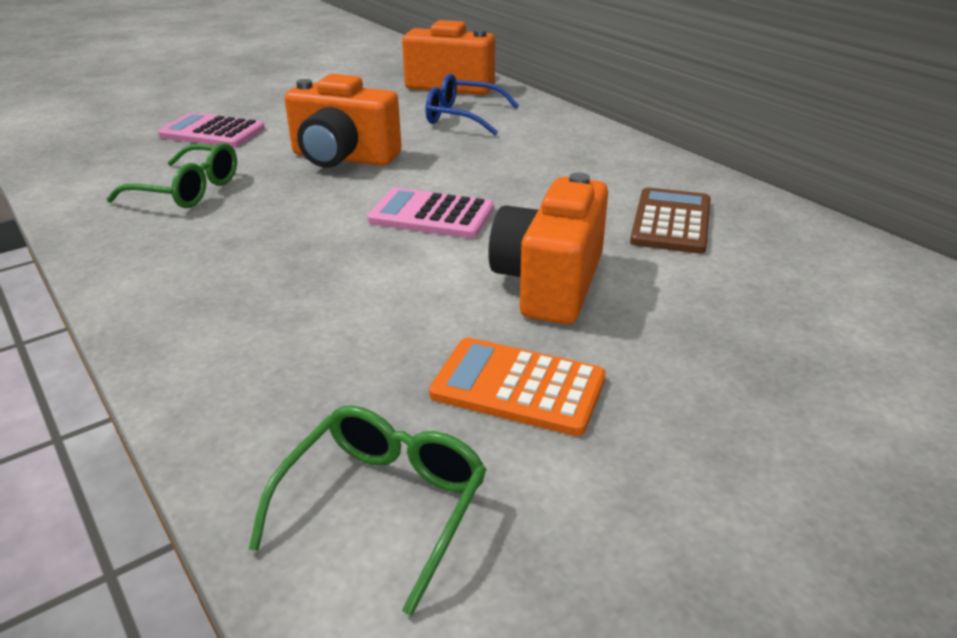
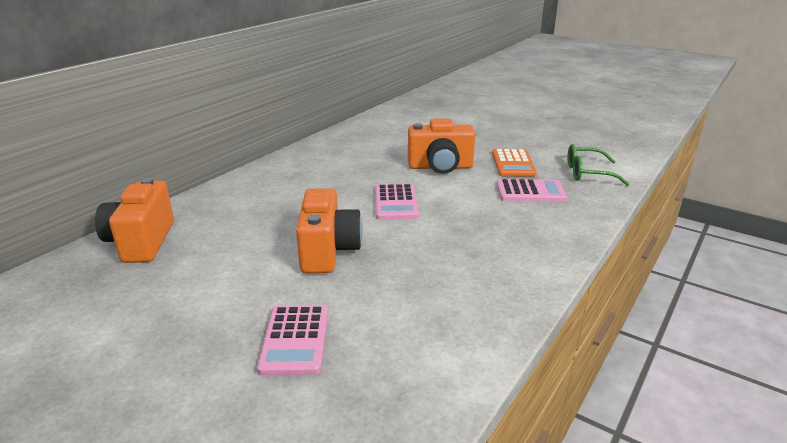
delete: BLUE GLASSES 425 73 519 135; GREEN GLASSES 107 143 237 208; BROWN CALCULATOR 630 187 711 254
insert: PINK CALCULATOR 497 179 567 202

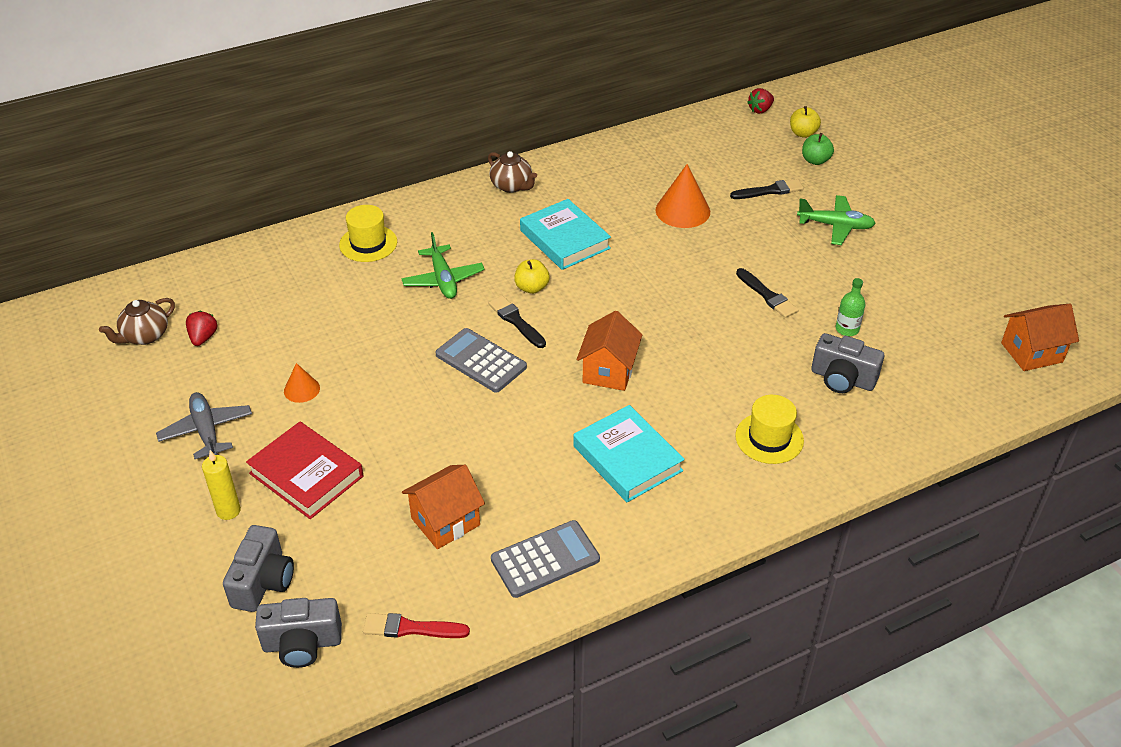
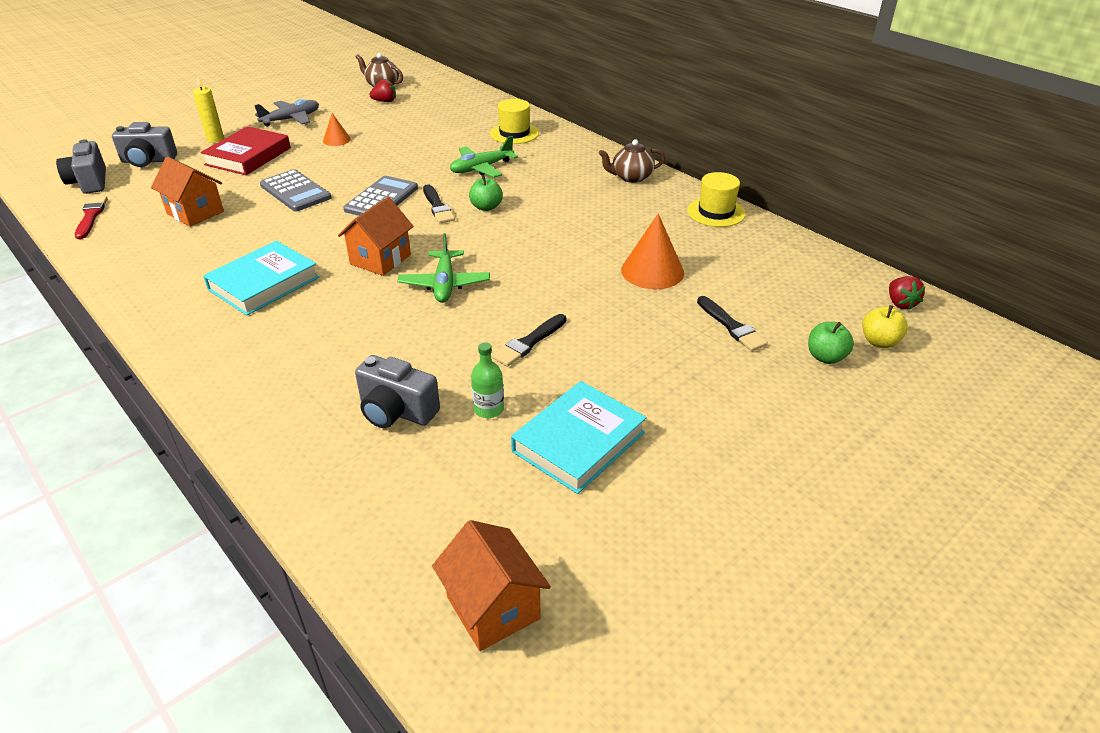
move: GREEN PLANE 797 195 876 245 to 397 233 490 303; TURQUOISE BOOK 520 199 611 270 to 511 381 647 494; YELLOW HAT 735 395 804 464 to 687 172 746 227; GREY CALCULATOR 491 520 600 598 to 260 169 331 211
recolor: YELLOW APPLE 514 259 550 294 to GREEN APPLE 469 175 503 211
rotate: RED STRAWBERRY 747 88 774 114 = 889 276 926 310 135 degrees counterclockwise; BROWN TEAPOT 488 151 537 193 = 598 139 665 183 45 degrees clockwise; BLACK BRUSH 489 296 546 348 = 423 184 455 223 120 degrees clockwise; ORANGE HOUSE 577 311 643 391 = 338 197 414 276 60 degrees counterclockwise; GREY CAMERA 811 333 884 393 = 355 355 440 428 75 degrees counterclockwise

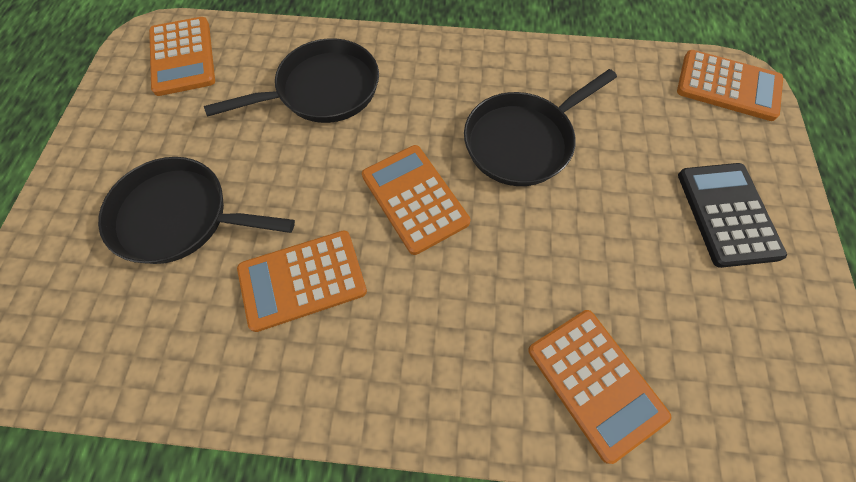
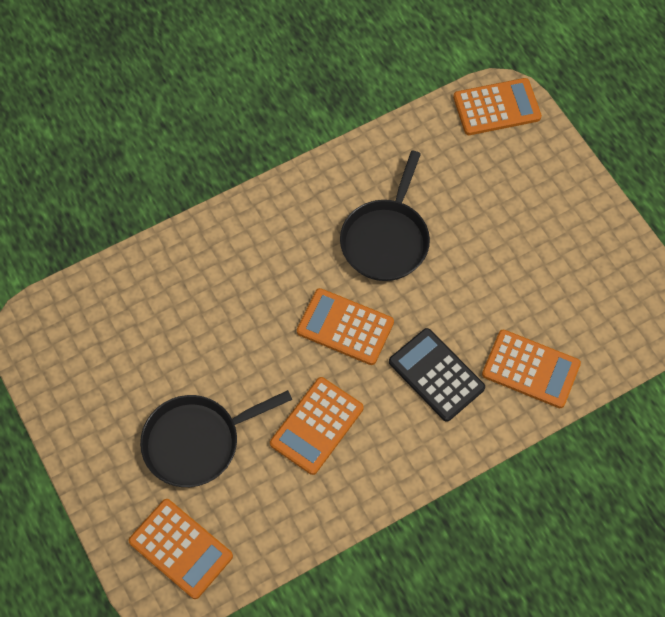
delete: BLACK PAN 204 38 379 123
move: ORANGE CALCULATOR 149 17 215 96 to 128 499 233 599; BLACK CALCULATOR 678 163 787 268 to 389 328 485 422

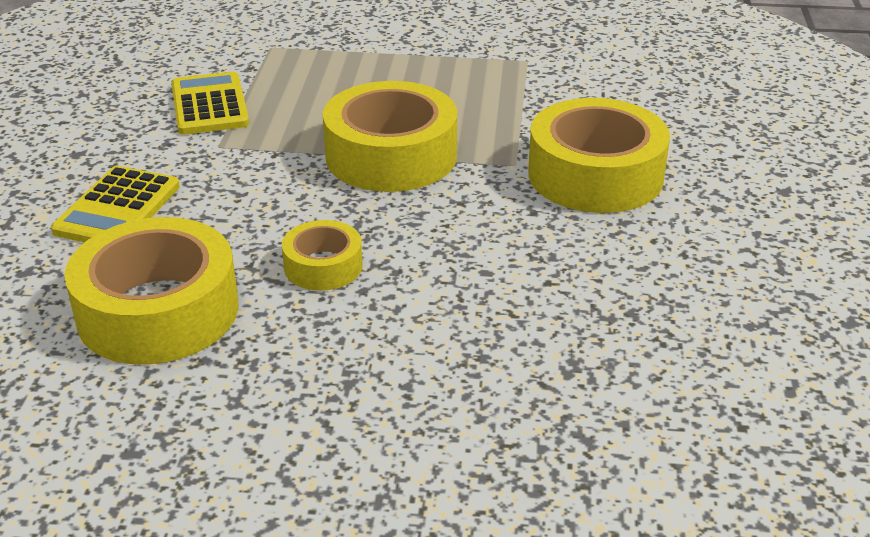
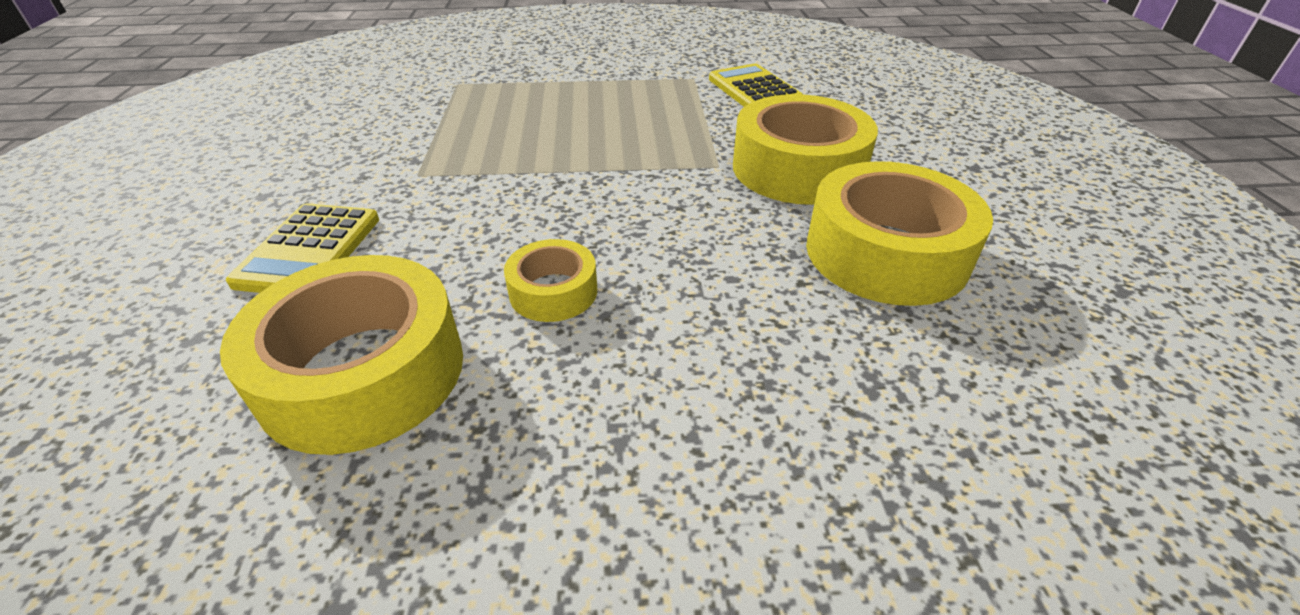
move: YELLOW CALCULATOR 171 72 249 135 to 709 64 803 107; YELLOW TAPE 323 81 457 192 to 806 161 993 306

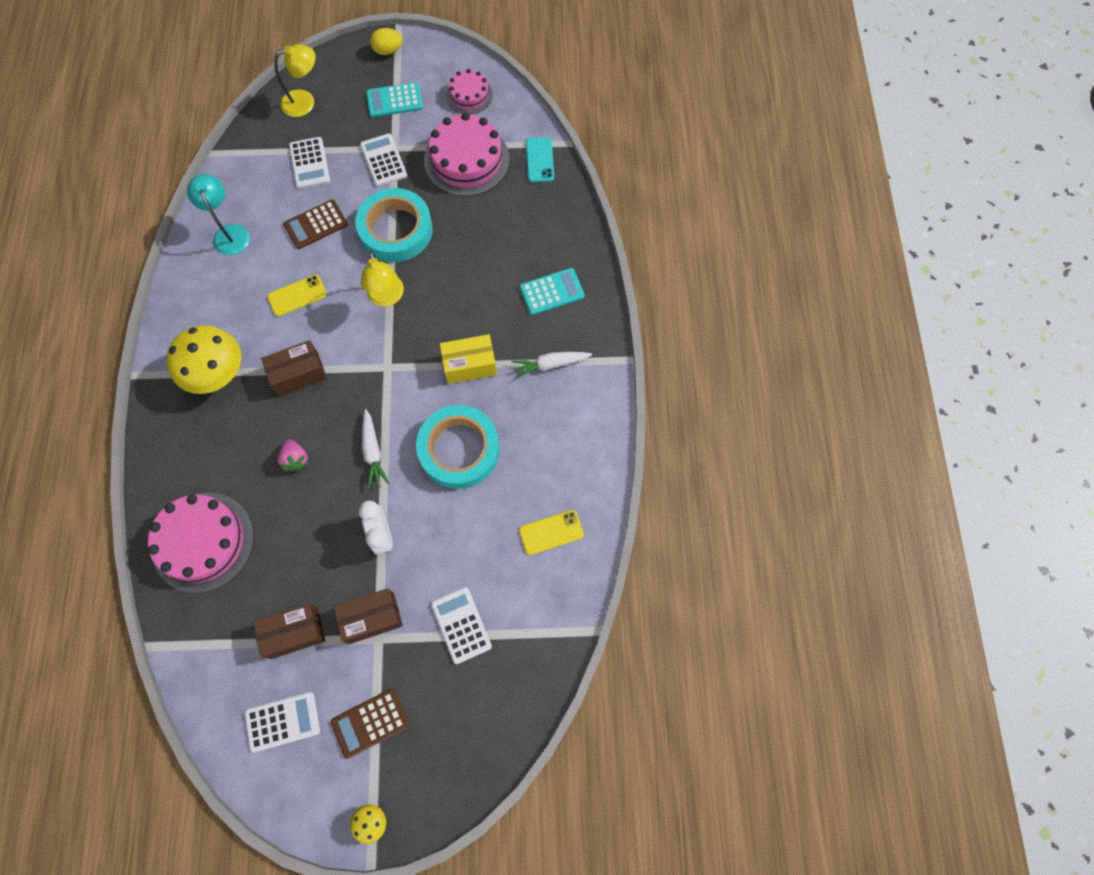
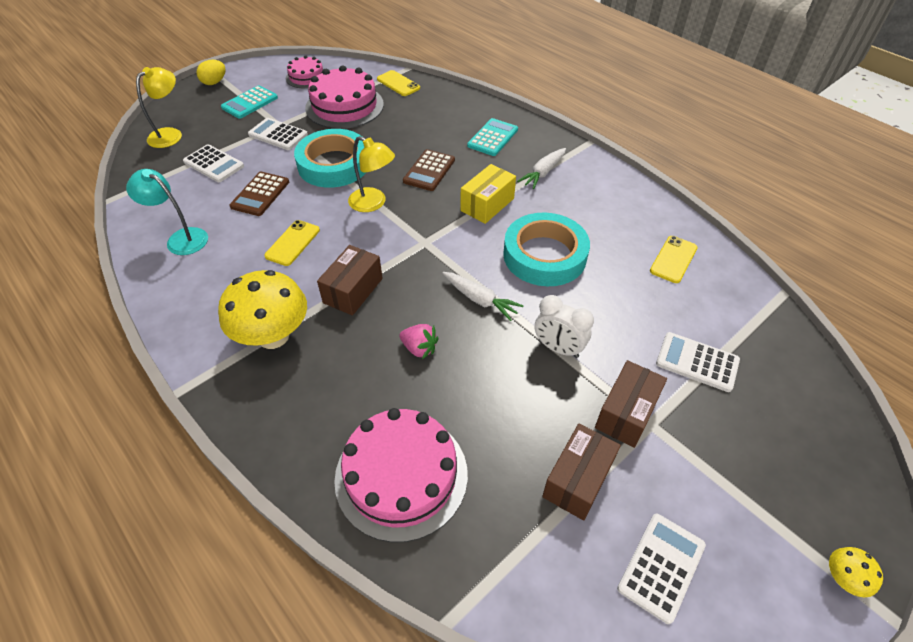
move: BROWN CALCULATOR 331 688 410 759 to 403 149 455 191
recolor: TURQUOISE PHONE 526 137 554 182 to YELLOW PHONE 377 70 420 96

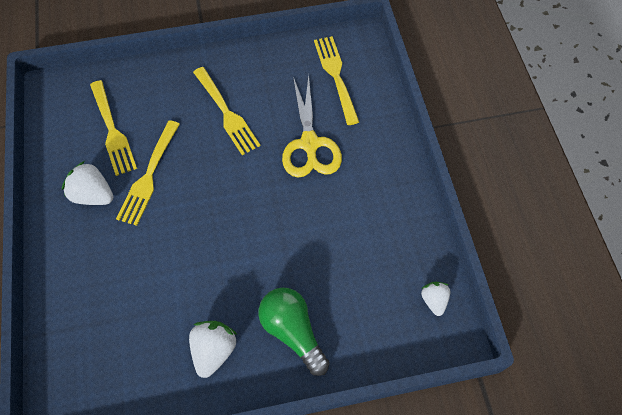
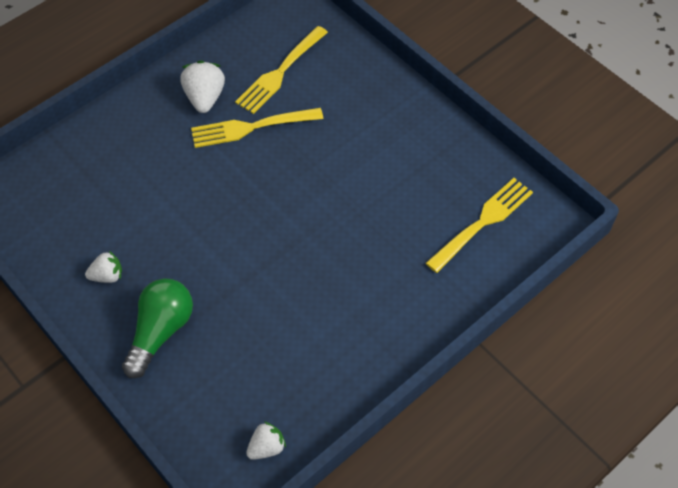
delete: YELLOW FORK 193 67 261 155; YELLOW SCISSORS 282 75 342 177
resize: WHITE STRAWBERRY 189 321 237 378 = 85 251 122 283 x0.64

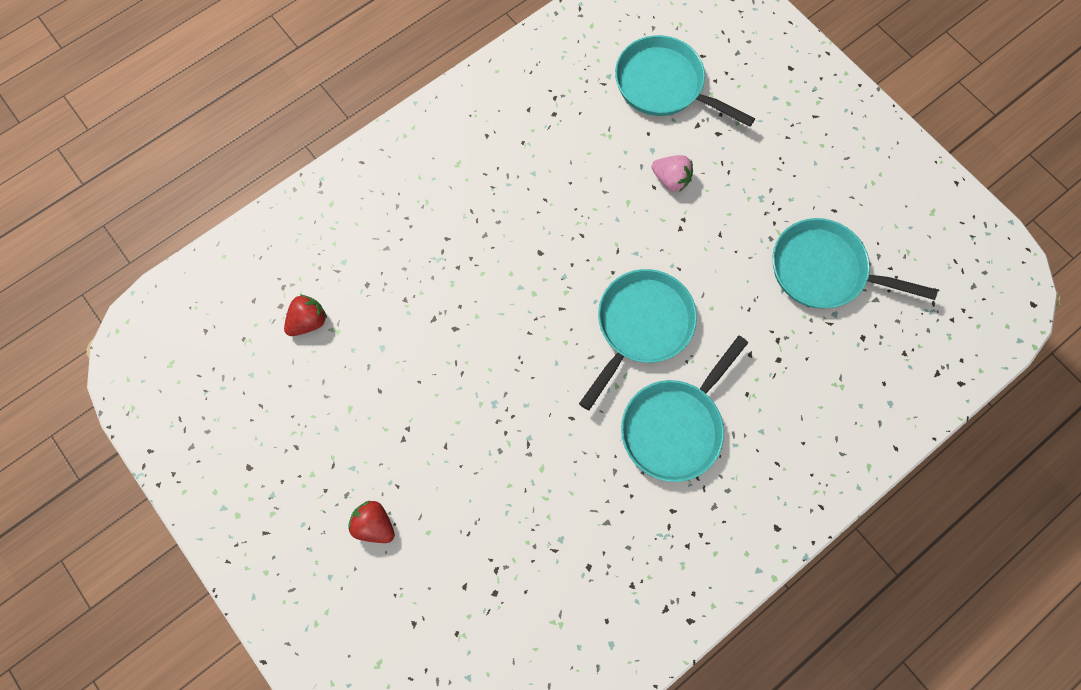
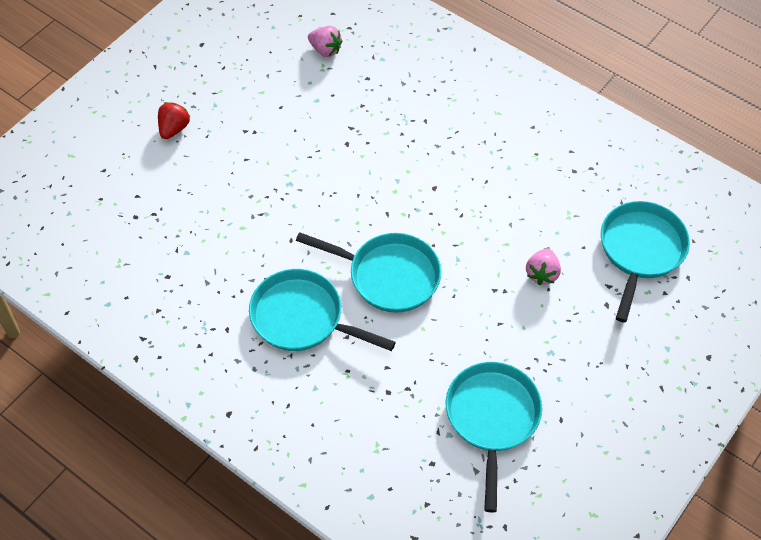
recolor: RED STRAWBERRY 284 295 327 336 to PINK STRAWBERRY 308 26 343 57

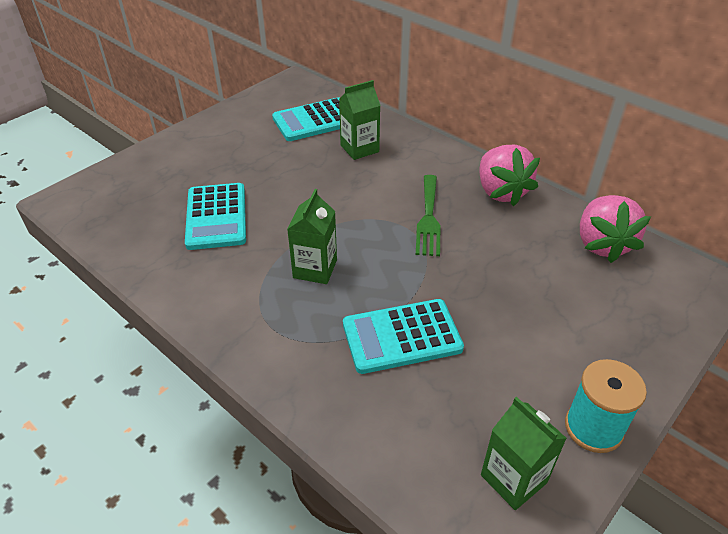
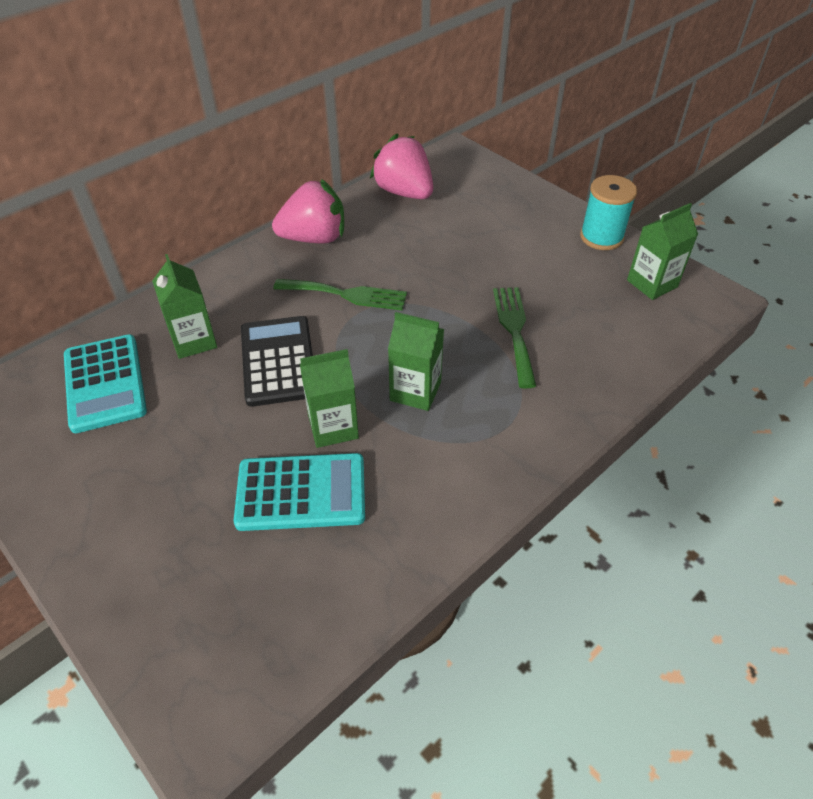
insert: BLACK CALCULATOR 241 316 313 407; GREEN CARTON 300 349 359 448
replace: TURQUOISE CALCULATOR 343 299 464 374 to GREEN FORK 493 287 536 388
rotate: PINK STRAWBERRY 580 195 651 263 = 370 133 433 199 135 degrees counterclockwise

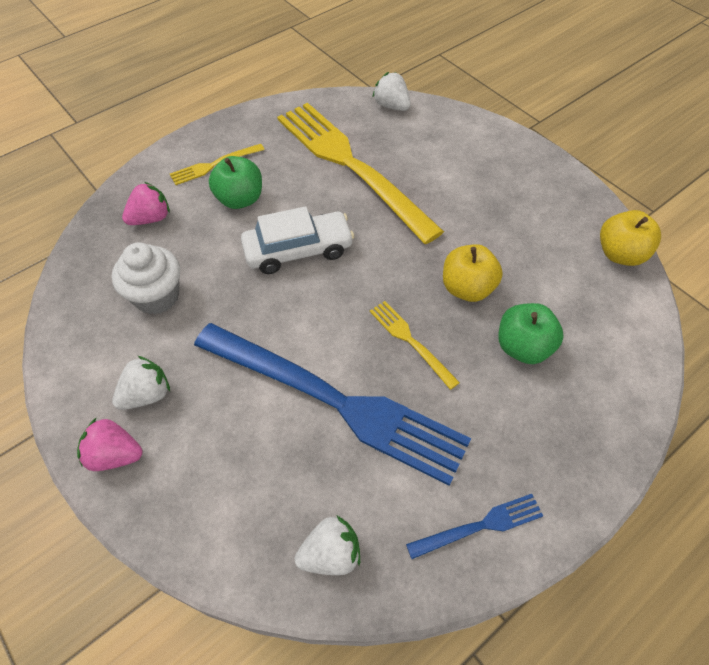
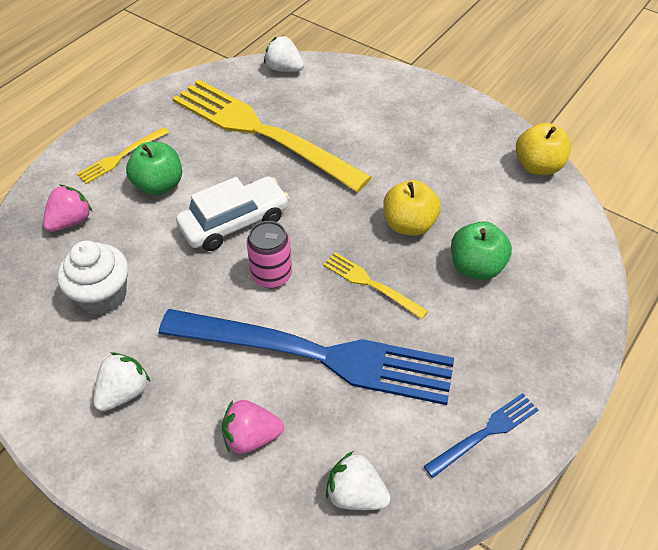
insert: PINK CAN 246 221 292 288
move: PINK STRAWBERRY 77 418 143 471 to 222 400 284 454
rotate: WHITE STRAWBERRY 295 516 360 575 = 326 451 390 510 120 degrees counterclockwise

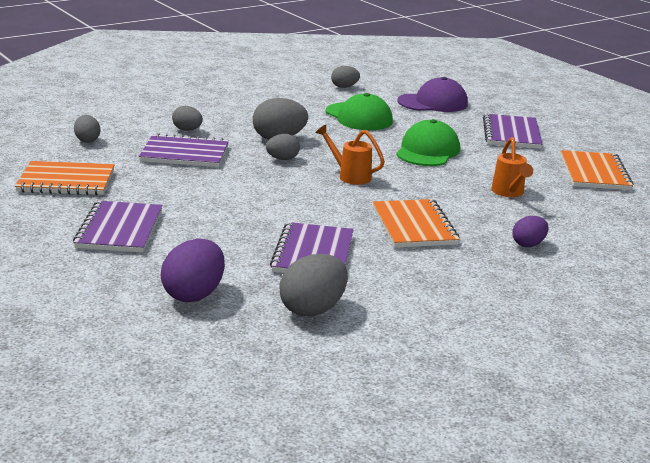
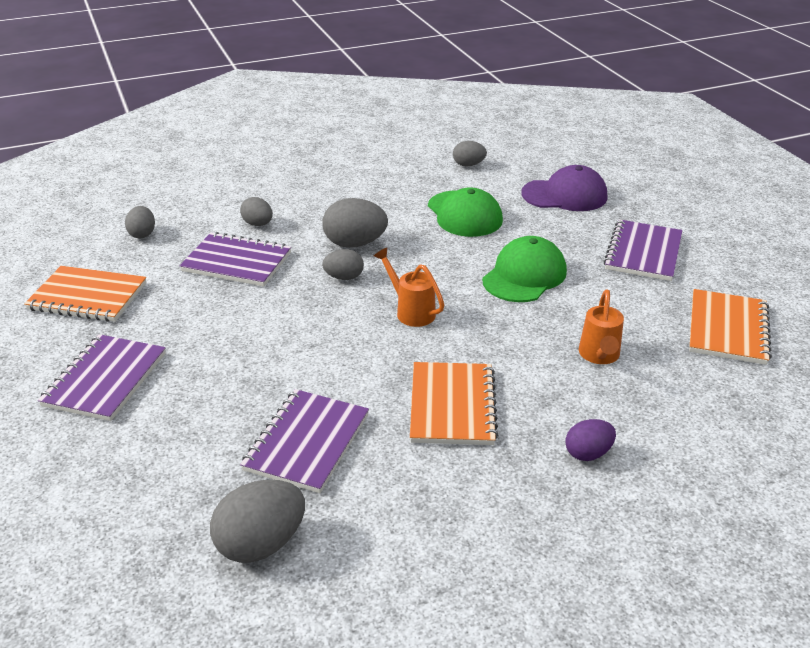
delete: PURPLE EGG 161 239 225 302

